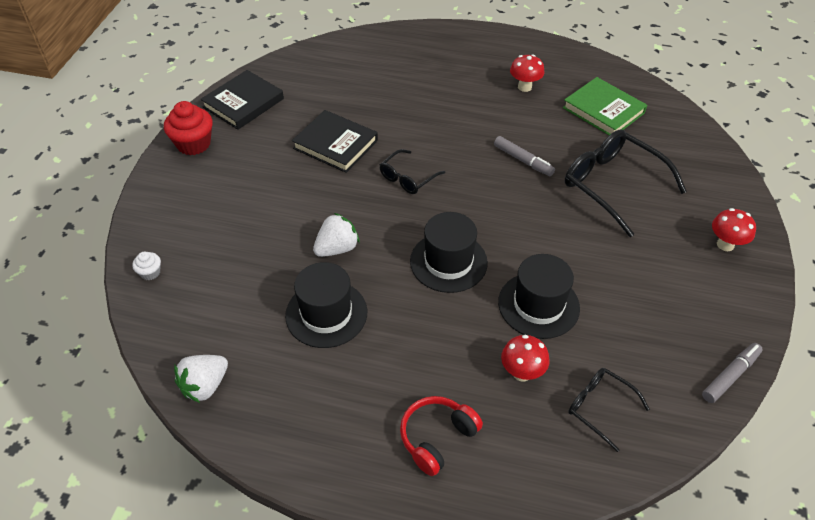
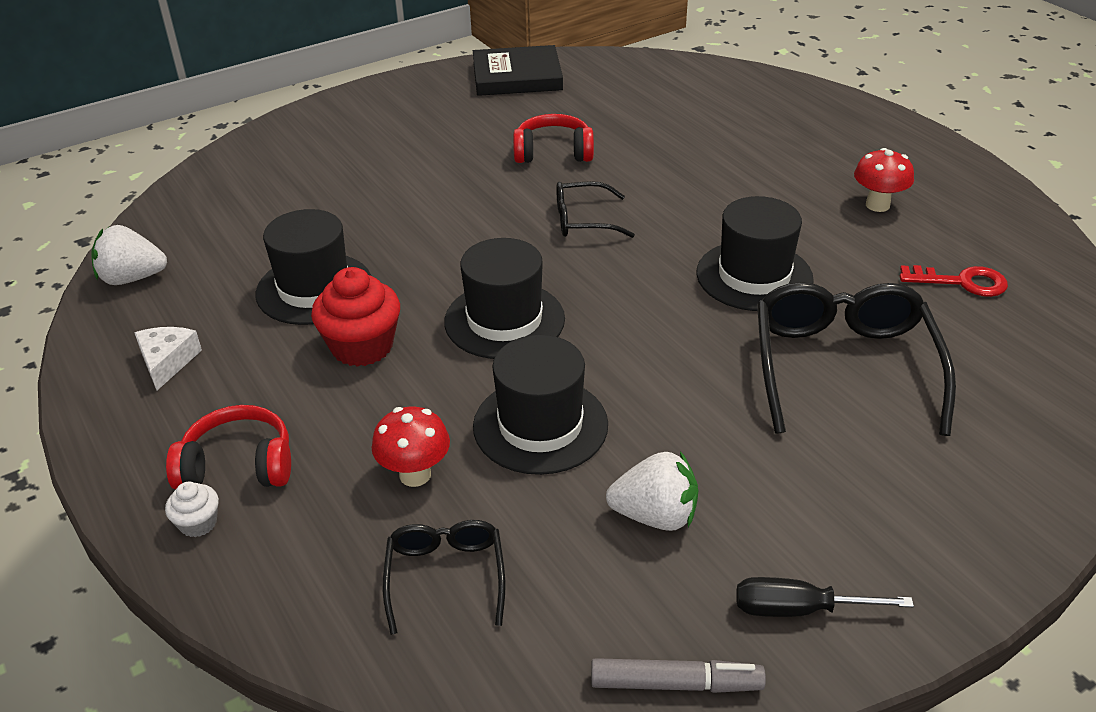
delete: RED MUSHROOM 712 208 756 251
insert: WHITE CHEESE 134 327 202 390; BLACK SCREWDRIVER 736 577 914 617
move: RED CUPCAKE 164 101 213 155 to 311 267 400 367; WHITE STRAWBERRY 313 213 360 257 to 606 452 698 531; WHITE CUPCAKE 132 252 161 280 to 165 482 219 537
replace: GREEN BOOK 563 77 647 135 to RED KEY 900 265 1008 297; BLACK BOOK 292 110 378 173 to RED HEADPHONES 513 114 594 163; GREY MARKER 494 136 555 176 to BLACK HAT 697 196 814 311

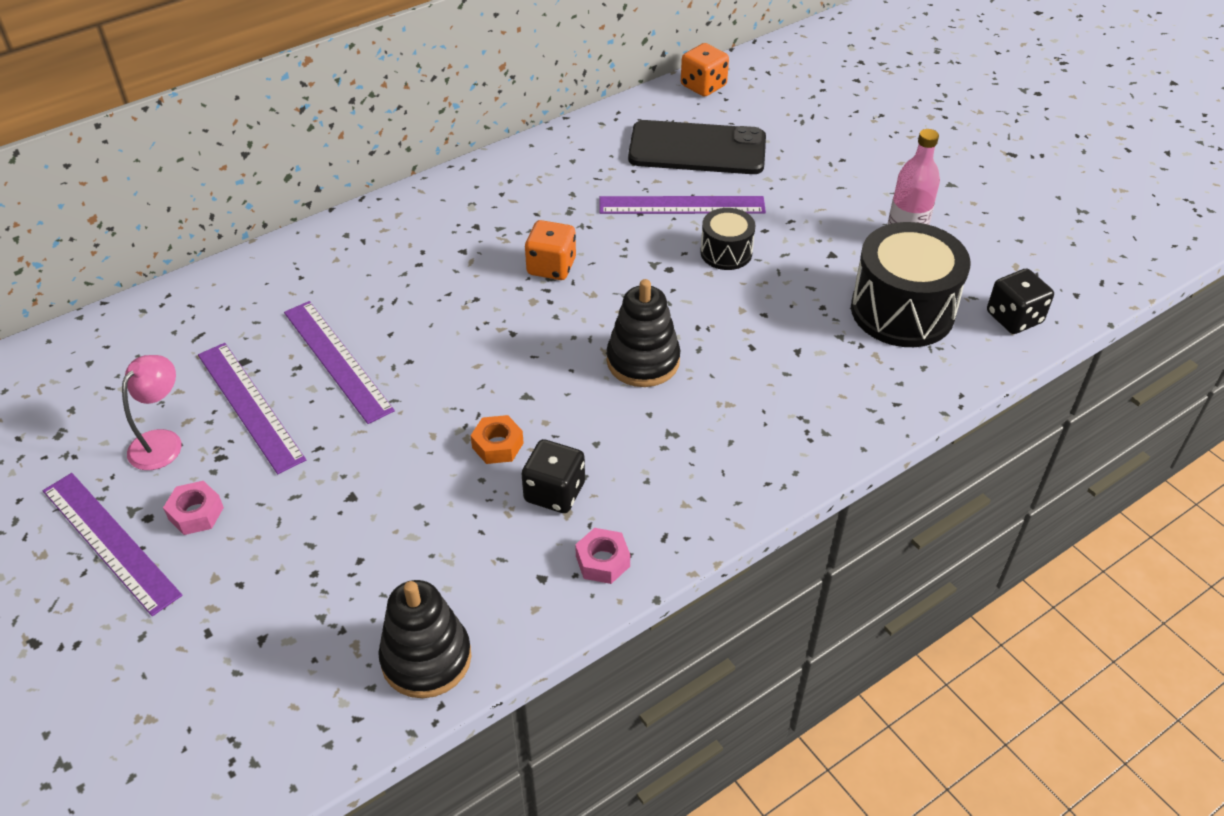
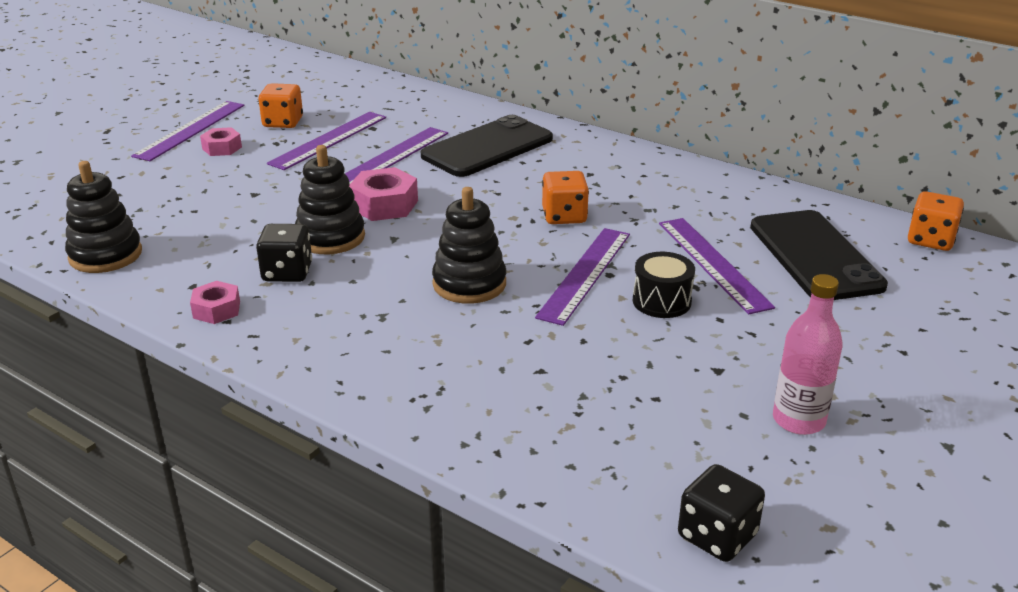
delete: BLACK DRUM 851 222 971 347
insert: BLACK PHONE 421 115 553 177; PINK NUT 349 167 418 221; PURPLE RULER 535 228 630 326
replace: PINK LAMP 122 355 182 470 to ORANGE DICE 258 83 303 128; ORANGE NUT 470 415 524 464 to BLACK STACKING TOY 295 145 365 254

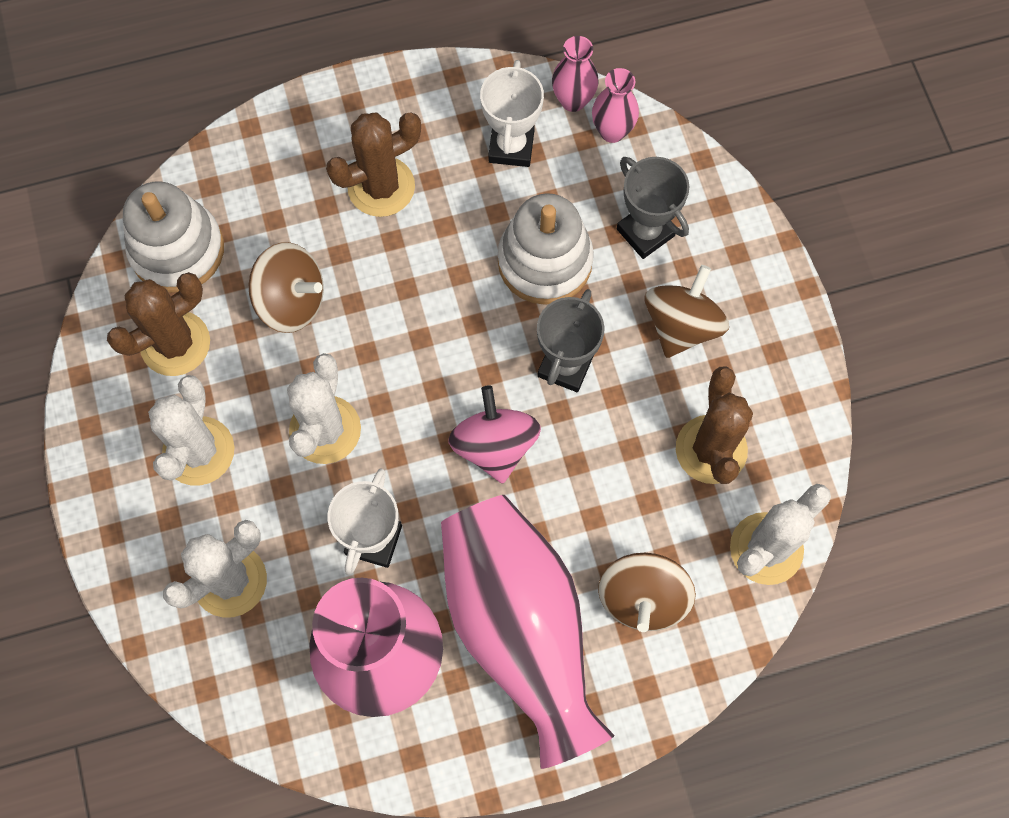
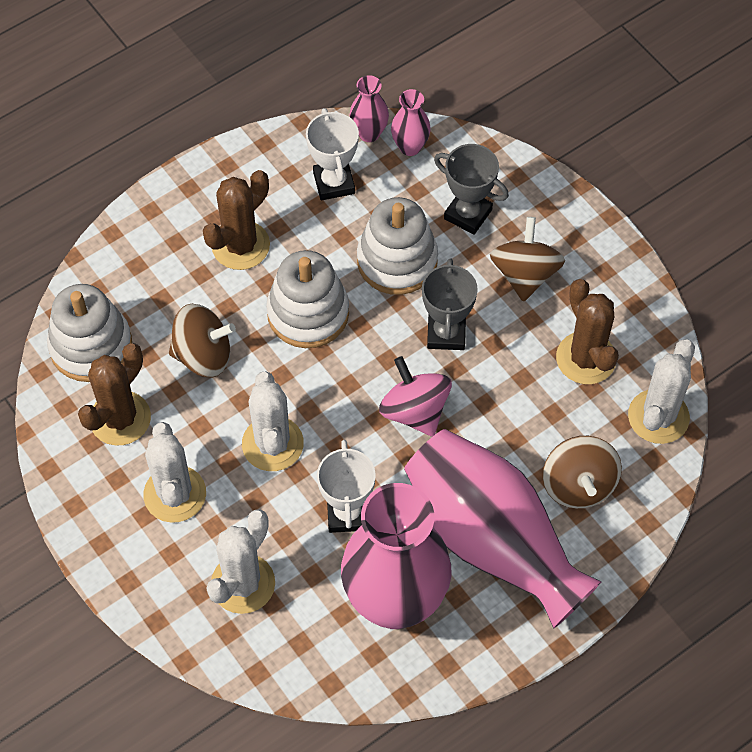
insert: WHITE STACKING TOY 266 250 349 348

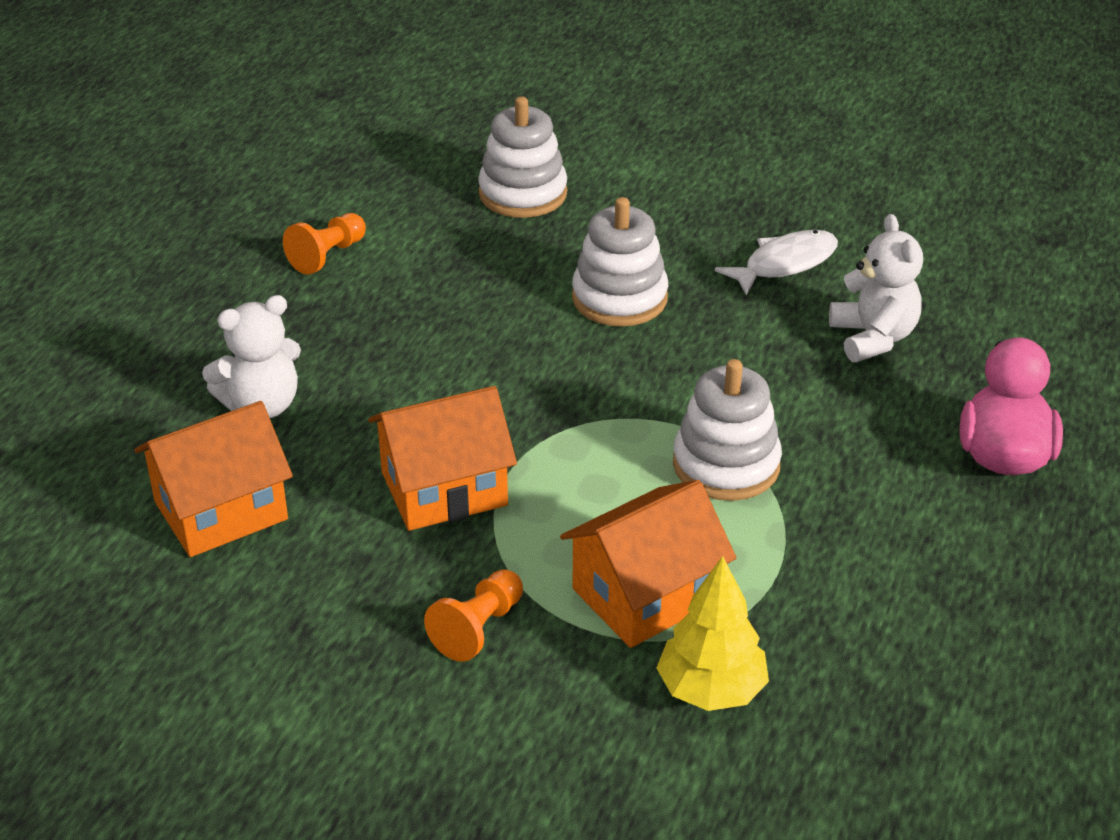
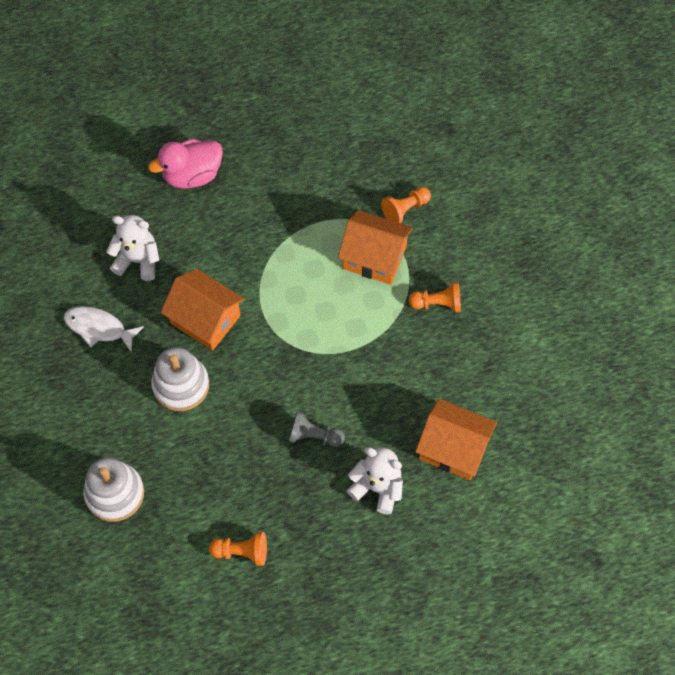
delete: WHITE STACKING TOY 673 359 782 501
insert: GREY PAWN 289 410 345 447
move: ORANGE HOUSE 368 386 517 531 to 161 269 244 351
replace: YELLOW TREE 657 556 769 711 to ORANGE PAWN 381 187 431 223
rotate: WHITE TEDDY BEAR 829 214 923 362 = 106 215 159 281 60 degrees clockwise

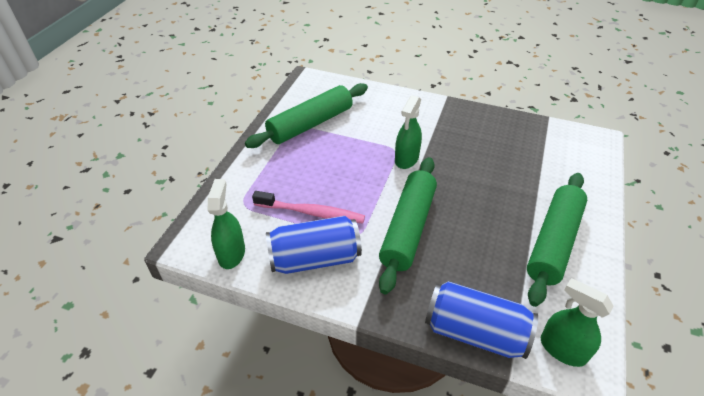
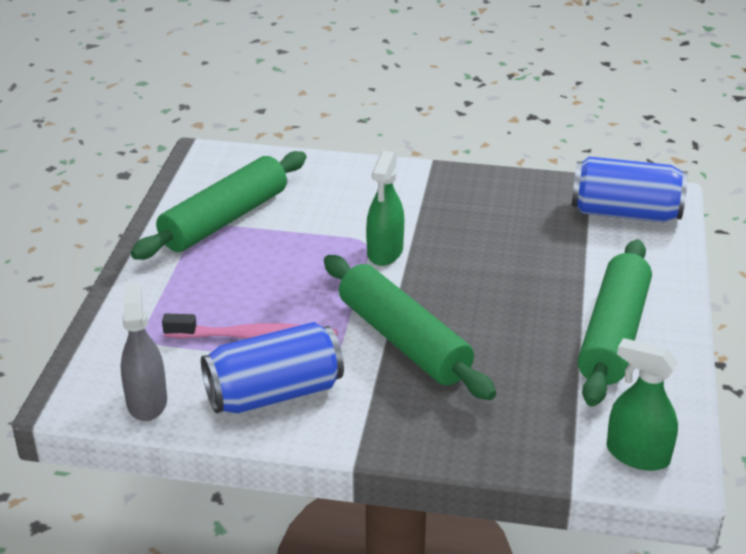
move: BLUE CAN 425 281 538 359 to 571 157 688 222
recolor: GREEN SPRAY BOTTLE 208 179 245 269 to GREY SPRAY BOTTLE 121 281 167 421
rotate: GREEN ROLLING PIN 379 157 437 294 = 324 255 496 400 45 degrees counterclockwise

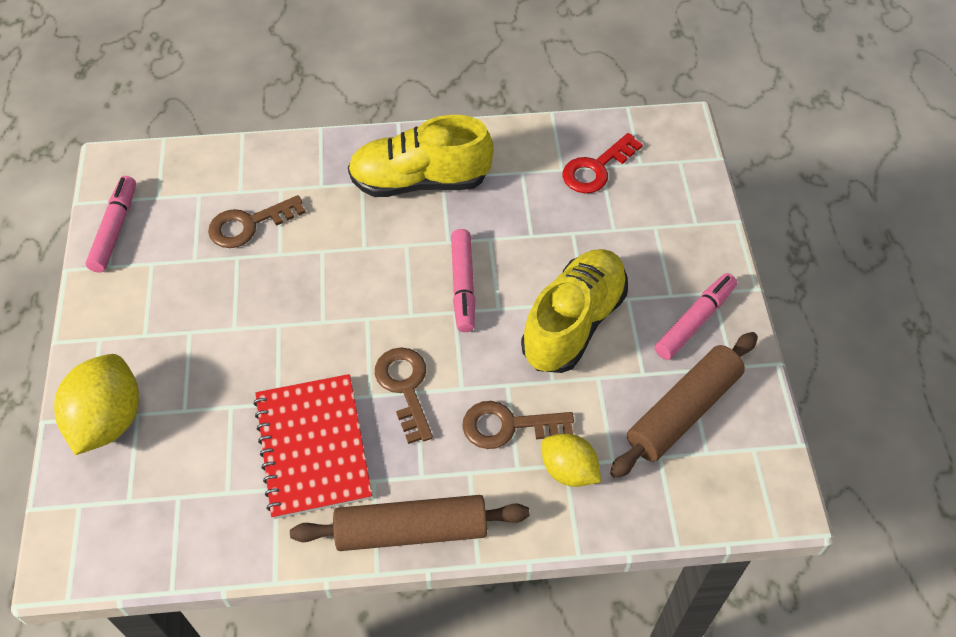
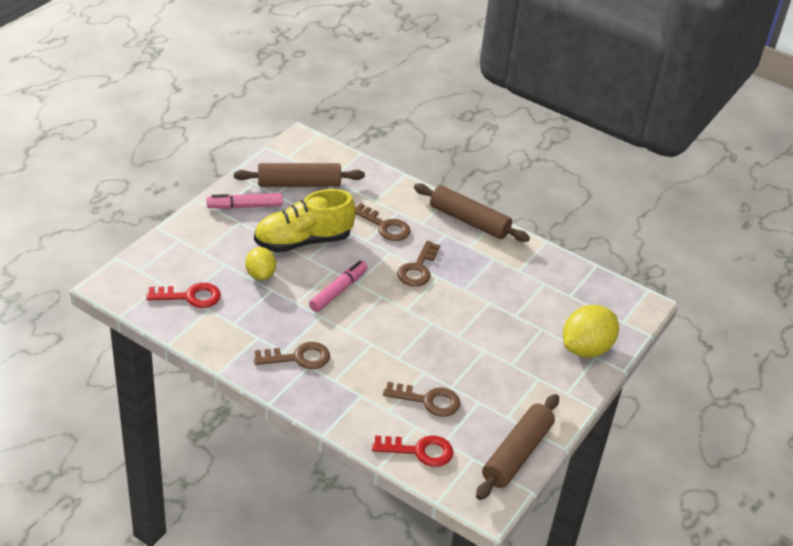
delete: RED NOTEBOOK 253 374 372 519
insert: RED KEY 372 436 453 467
move: YELLOW LEMON 541 434 601 487 to 245 247 276 280
replace: YELLOW SHOE 348 115 494 197 to BROWN KEY 254 342 330 369; PINK MARKER 86 176 136 273 to BROWN ROLLING PIN 476 394 559 500

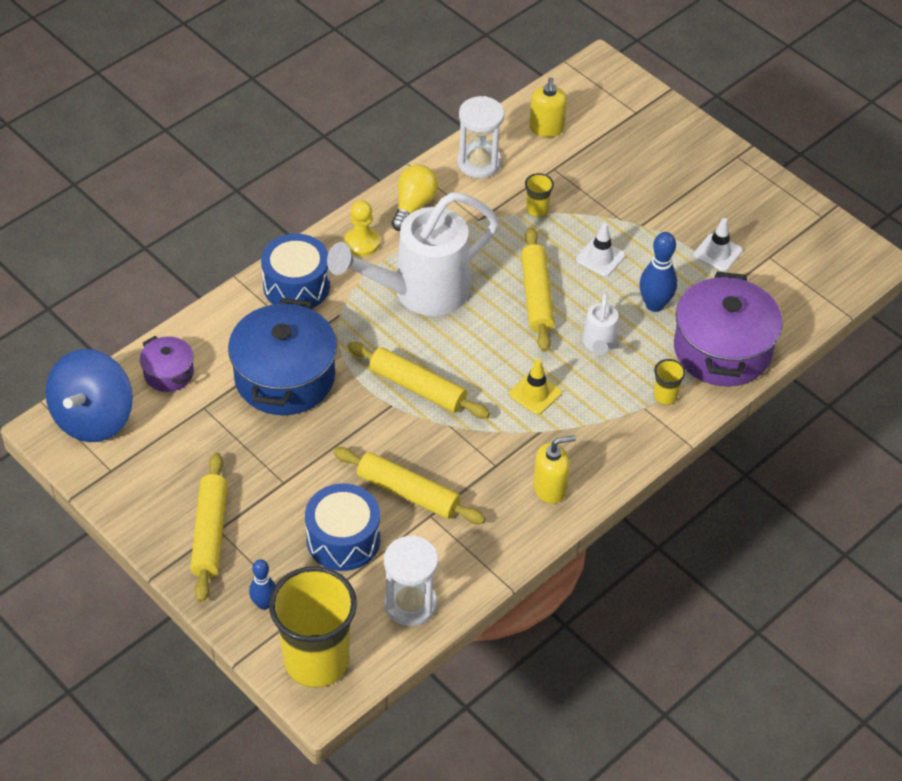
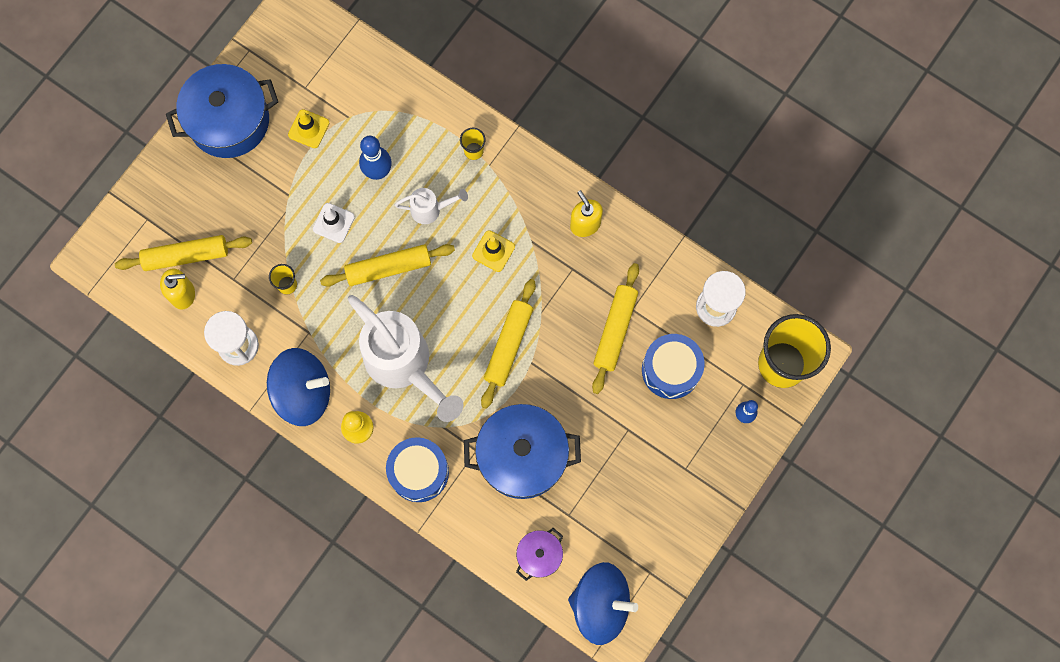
delete: PURPLE POT 674 271 783 387
insert: BLUE POT 166 64 278 158
move: YELLOW ROLLING PIN 190 453 228 602 to 115 235 252 271
replace: YELLOW LIGHT BULB 392 165 438 231 to BLUE SPINNING TOP 267 348 330 426
recolor: WHITE TRAFFIC CONE 694 218 743 272 to YELLOW TRAFFIC CONE 288 109 329 148

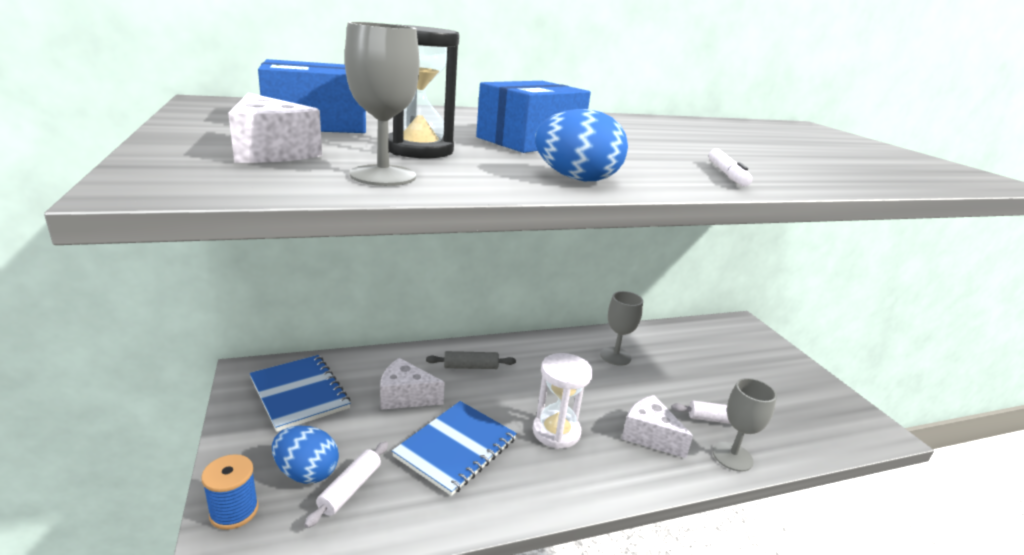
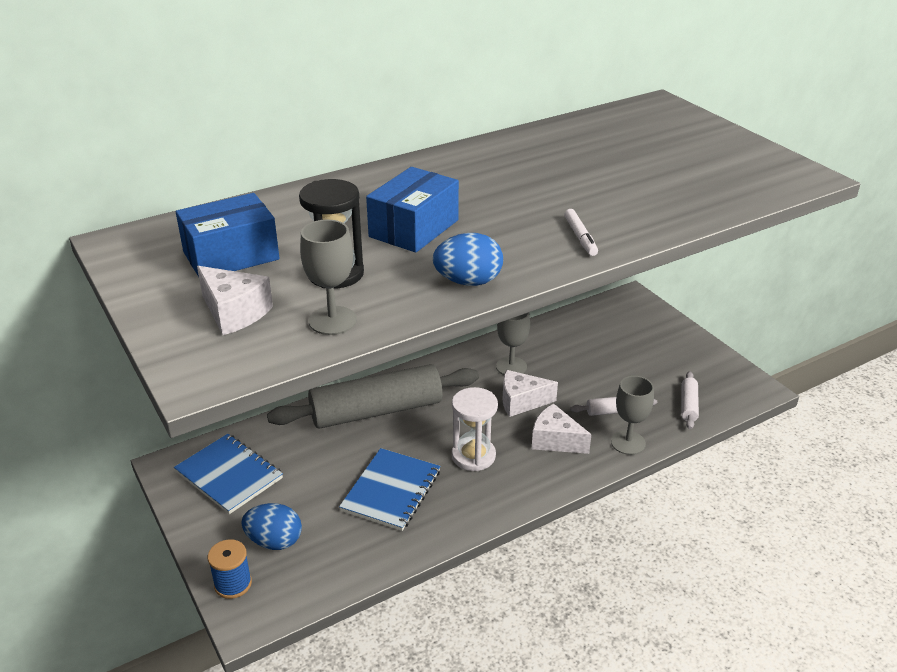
move: WHITE CHEESE 380 358 445 410 to 502 370 558 417; WHITE ROLLING PIN 304 442 388 528 to 682 371 699 429
resize: GREY ROLLING PIN 426 351 516 369 = 267 364 479 429 x2.43

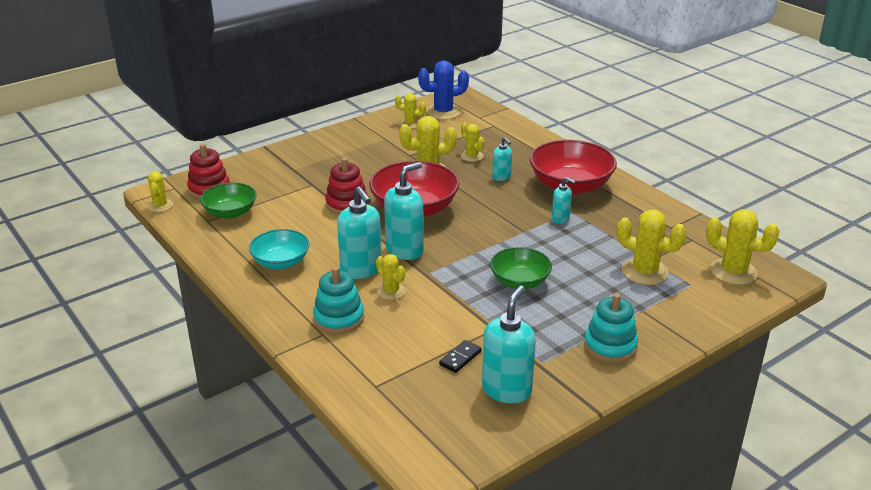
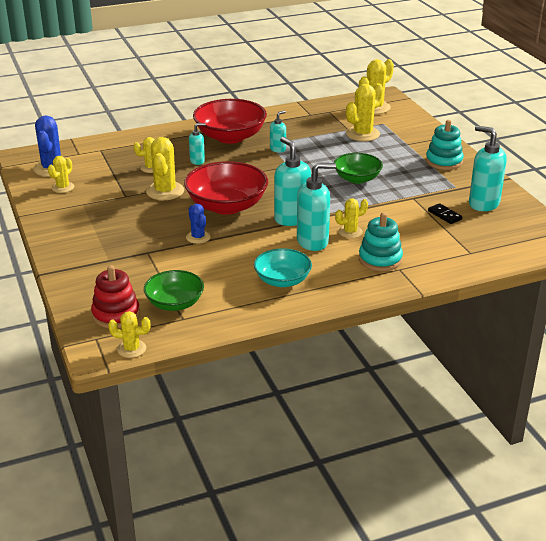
replace: RED STACKING TOY 325 158 368 215 to BLUE CACTUS 186 204 211 244

